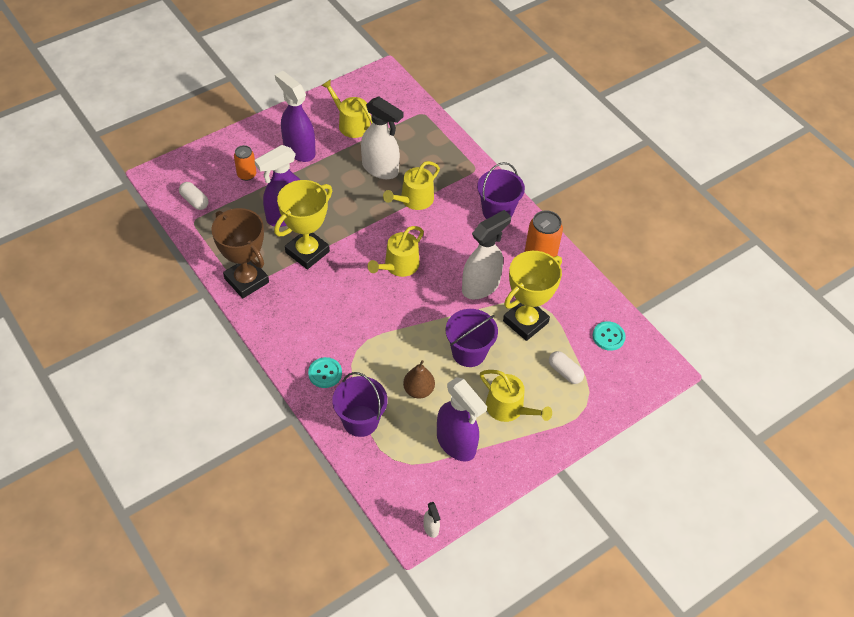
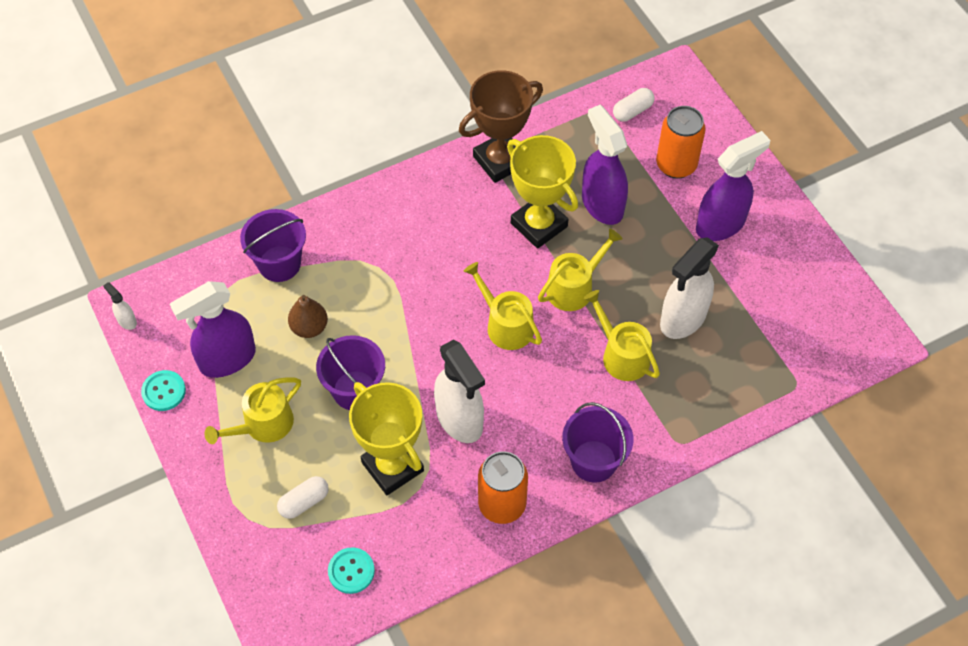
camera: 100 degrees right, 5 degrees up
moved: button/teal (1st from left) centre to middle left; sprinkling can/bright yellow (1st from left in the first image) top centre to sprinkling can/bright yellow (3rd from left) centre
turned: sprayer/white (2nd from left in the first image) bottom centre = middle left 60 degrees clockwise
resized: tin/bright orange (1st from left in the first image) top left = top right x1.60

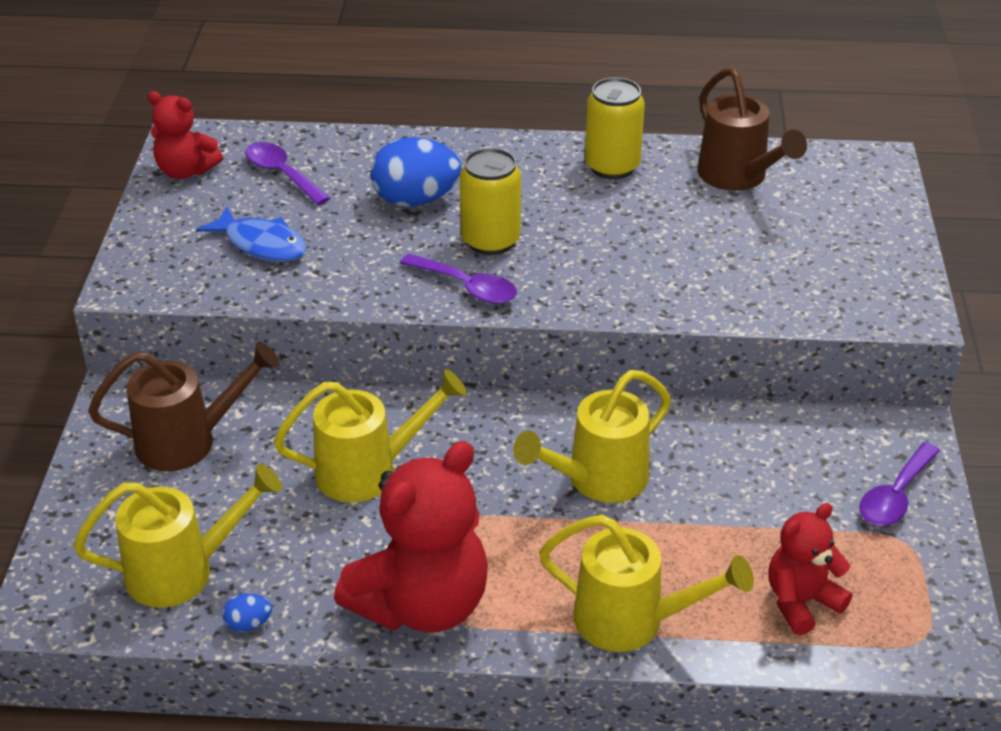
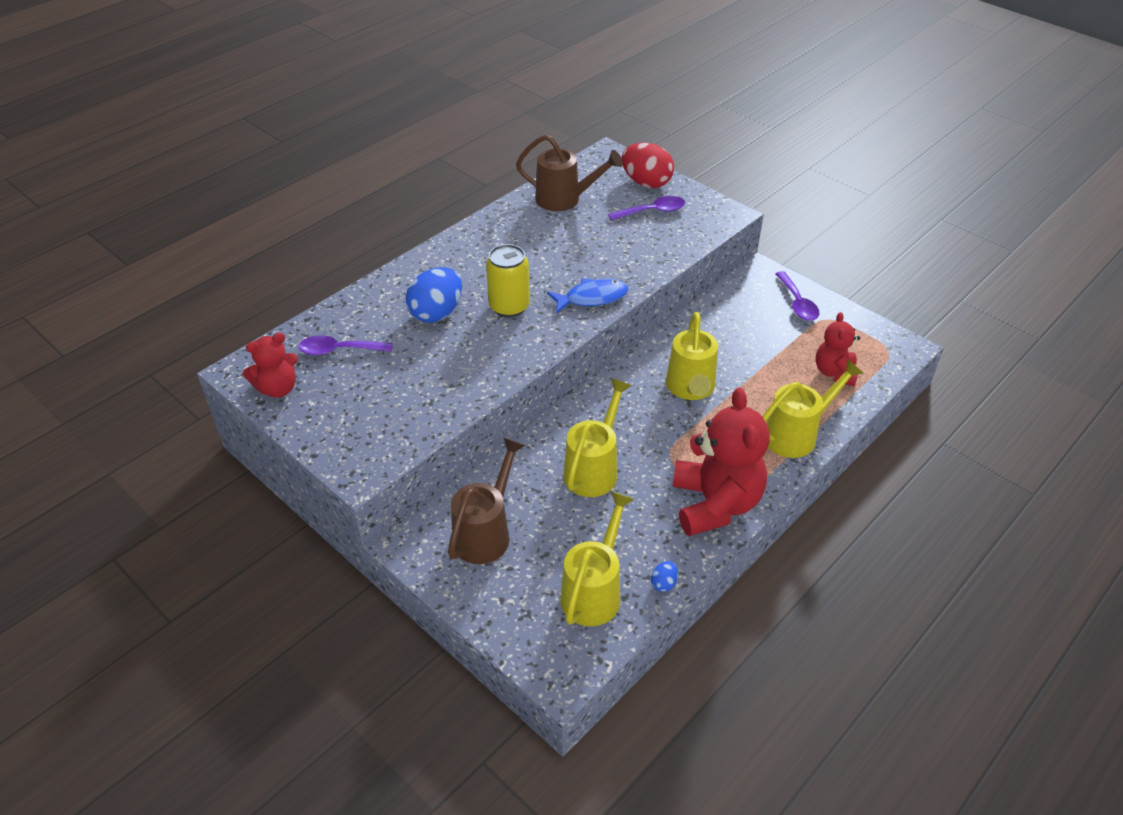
camera: 50 degrees left, 5 degrees up
removed: tin/bright yellow (2nd from left) top centre
added: toy egg/scarlet top centre
moved: fish/royal blue top left to centre; tablespoon/purple (2nd from left) centre to top centre

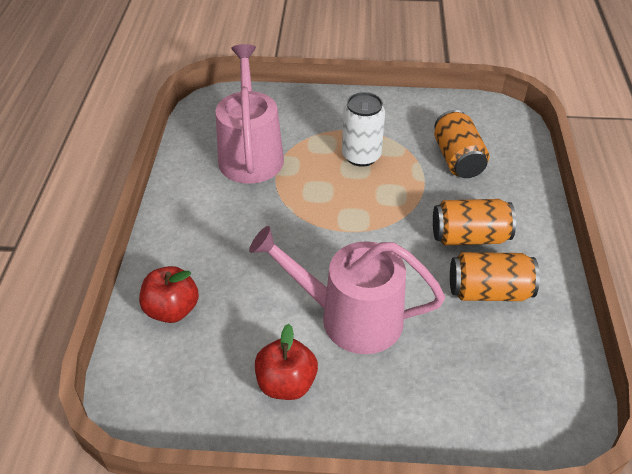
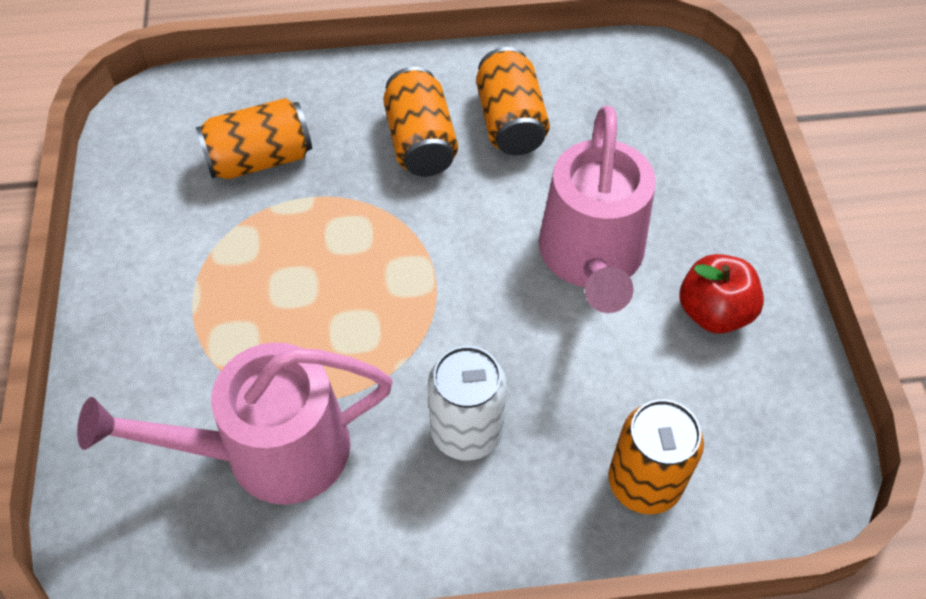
camera: 100 degrees left, 10 degrees up
moved: tin/white top centre to bottom centre
replaced: toy apple/scarlet (1st from left) middle left to tin/bright orange (4th from left) bottom right

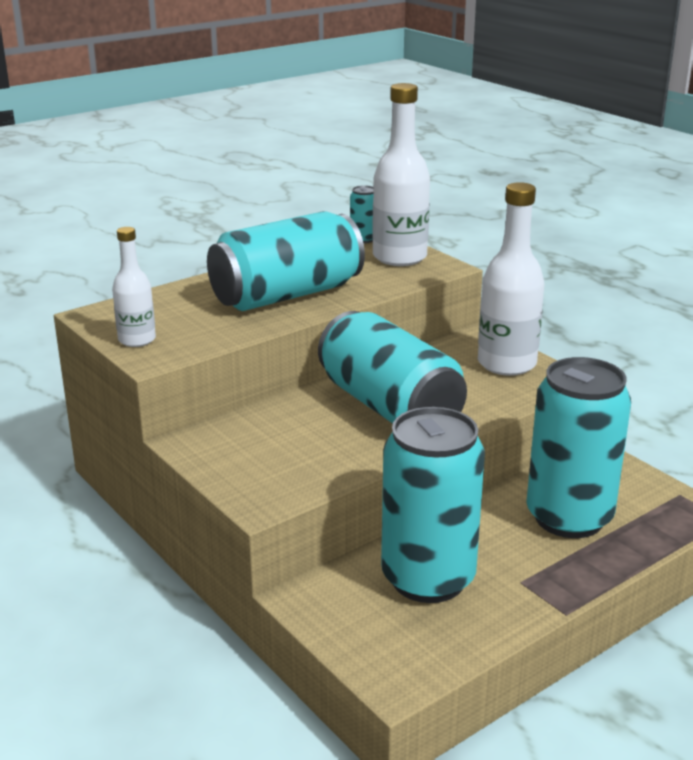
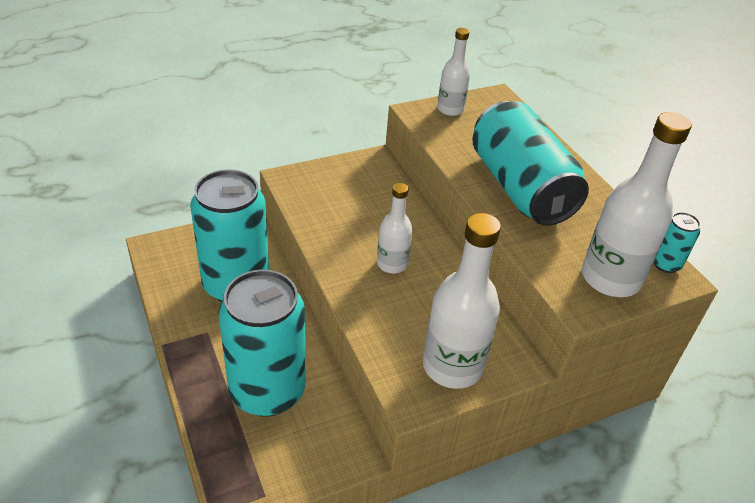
camera: 100 degrees right, 15 degrees up
replaced: tin/teal (3rd from left) centre to drink bottle/white (1st from left) centre

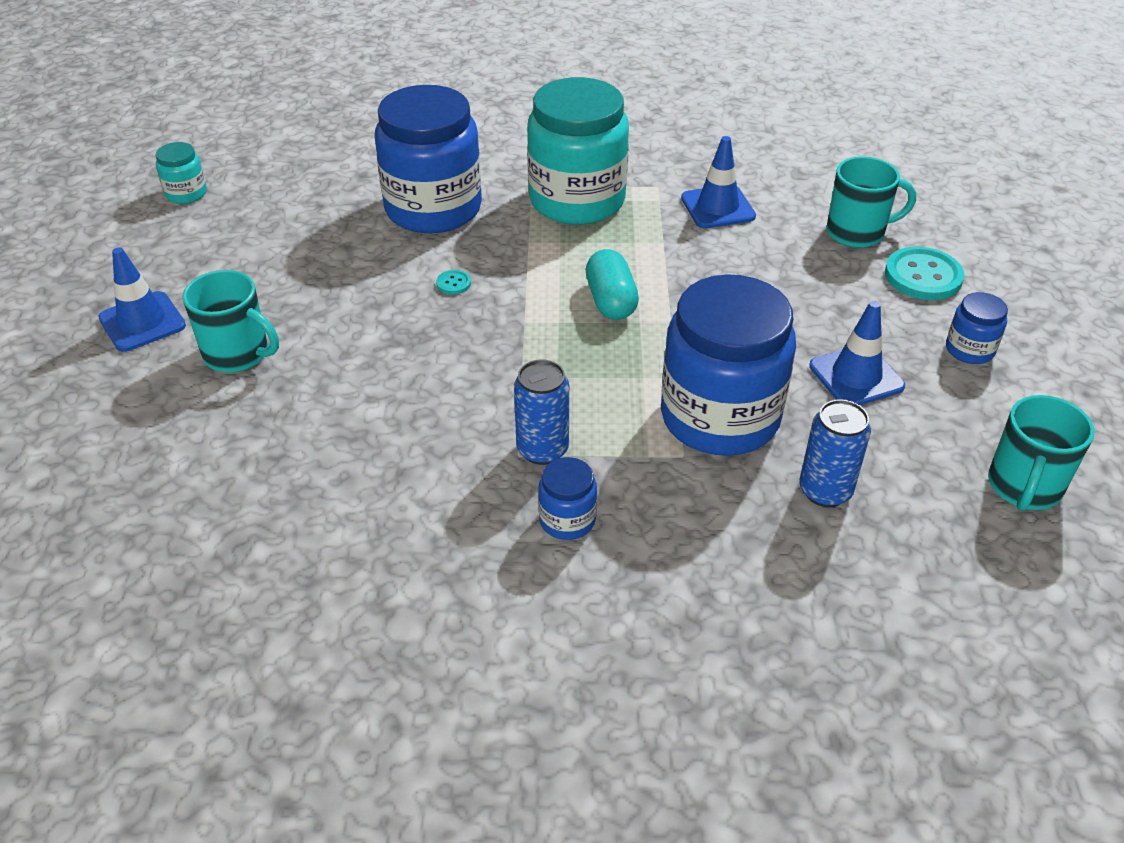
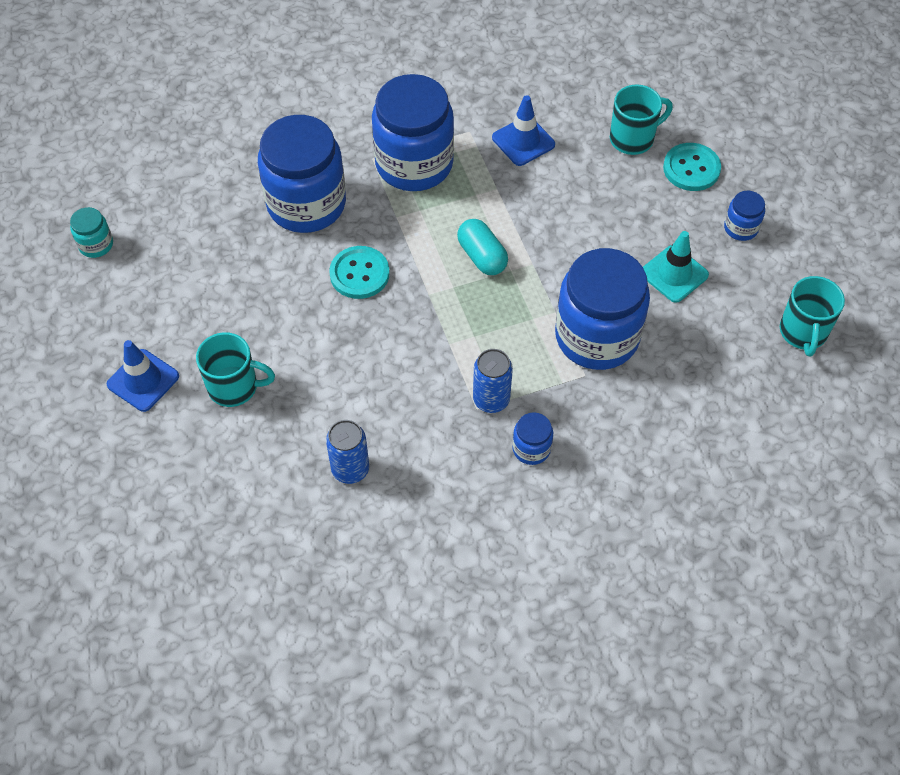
camera: 20 degrees left, 15 degrees up
moved: tin/royal blue (2nd from left in the first image) middle right to tin/royal blue (1st from left) centre
recoloured: jar/teal (2nd from left) top centre to jar/royal blue (2nd from left) top centre; road cone/royal blue (3rd from left) middle right to road cone/teal middle right
resized: button/teal (1st from left) centre = centre x2.20

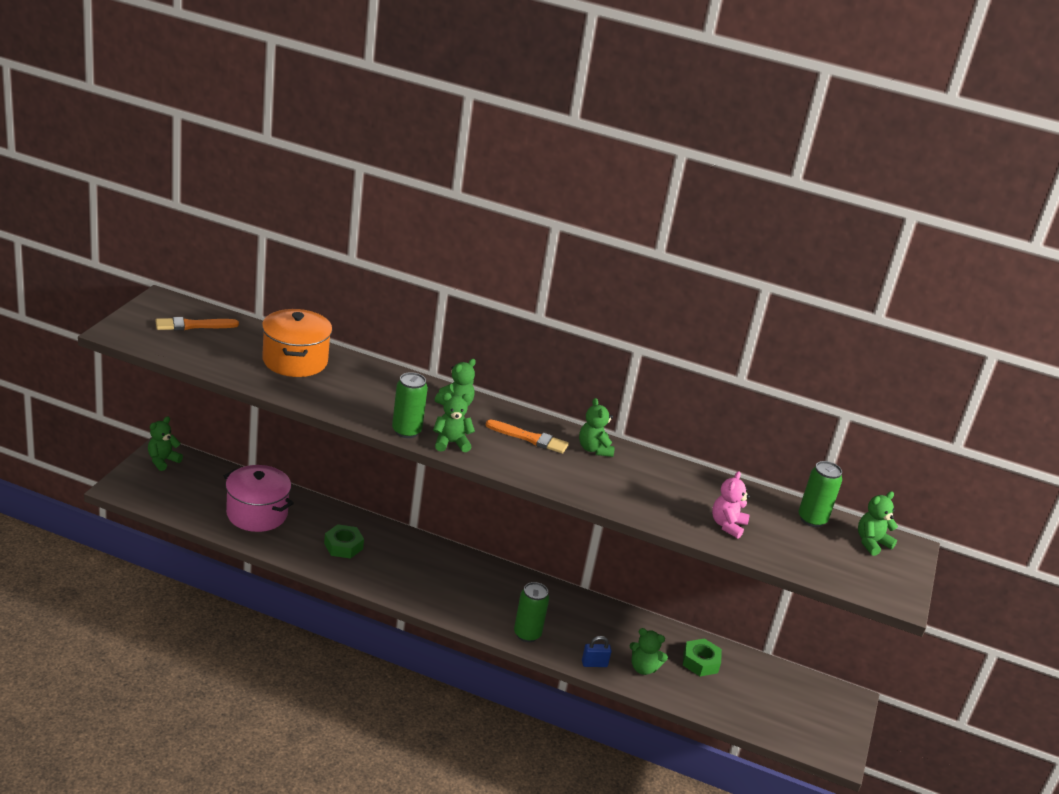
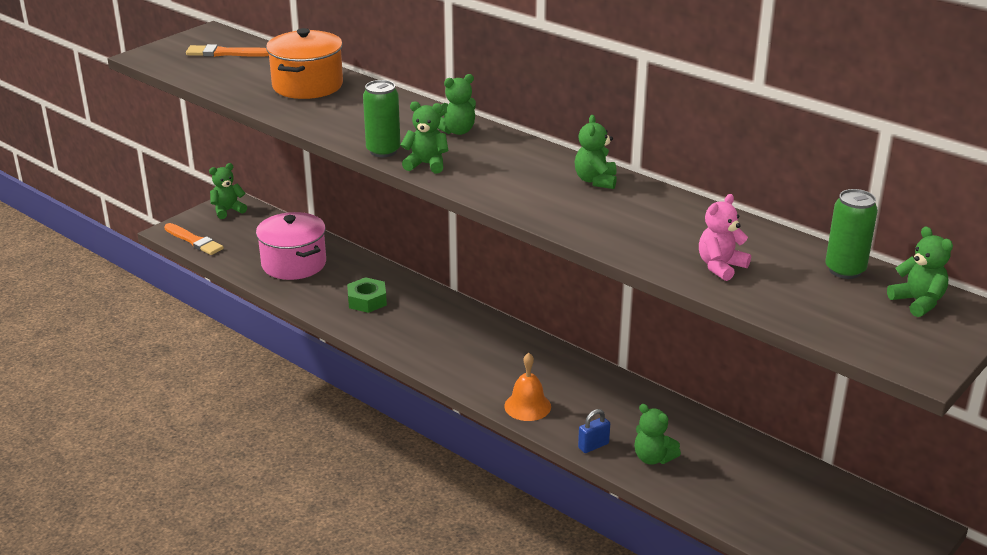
camera: 25 degrees right, 0 degrees up
removed: hex nut/leaf-green (2nd from left) bottom centre
moved: paint brush/bright orange (2nd from left in the first image) centre to paint brush/bright orange (1st from left) middle left
replaced: tin/leaf-green (2nd from left) bottom centre to hand bell/bright orange bottom centre
turned: padlock/royal blue bottom centre = bottom centre 45 degrees counterclockwise; teddy bear/leaf-green (6th from left) middle right = middle right 75 degrees clockwise

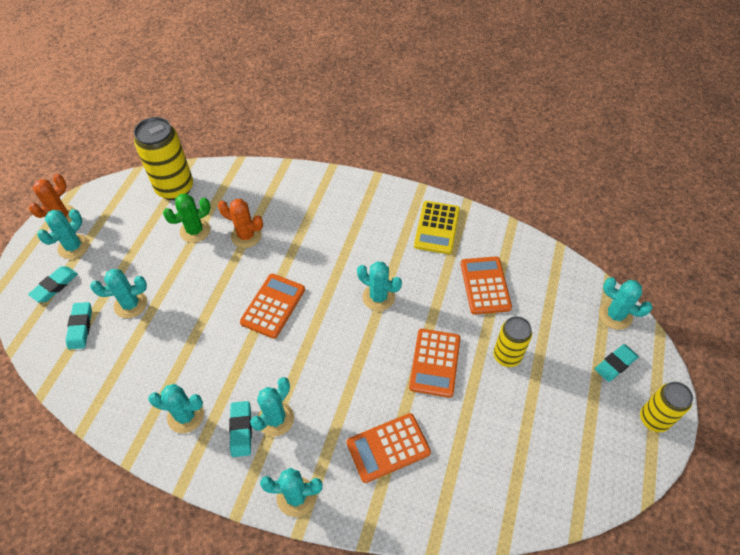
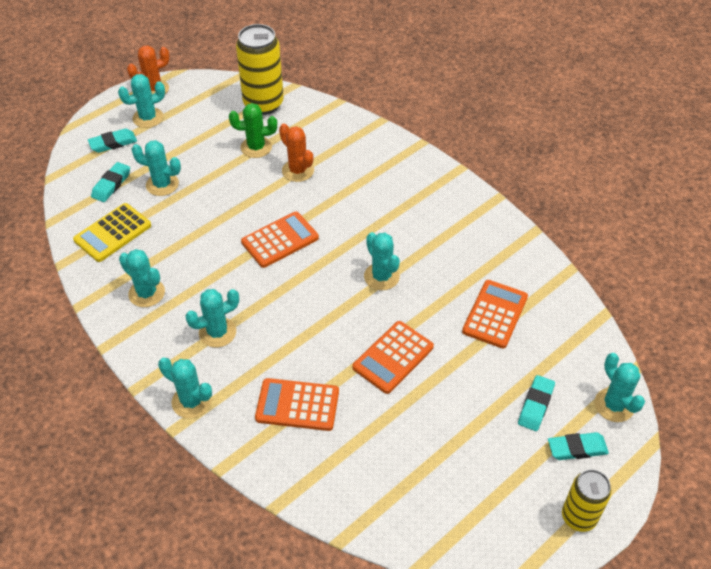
camera: 30 degrees right, 5 degrees down
removed: tin/bright yellow (2nd from left) middle right
moved: gum eraser/teal (3rd from left) bottom left to bottom right; adding machine/bright yellow centre to middle left

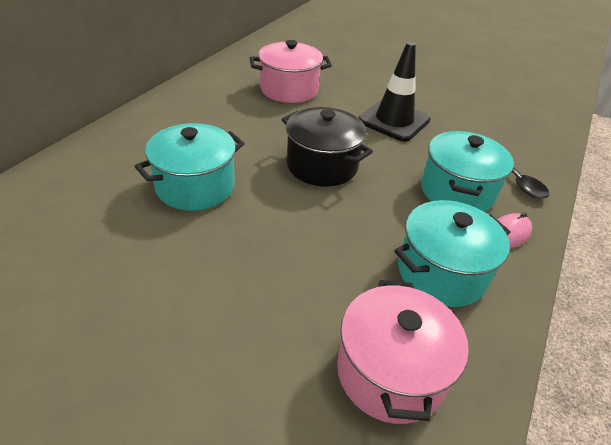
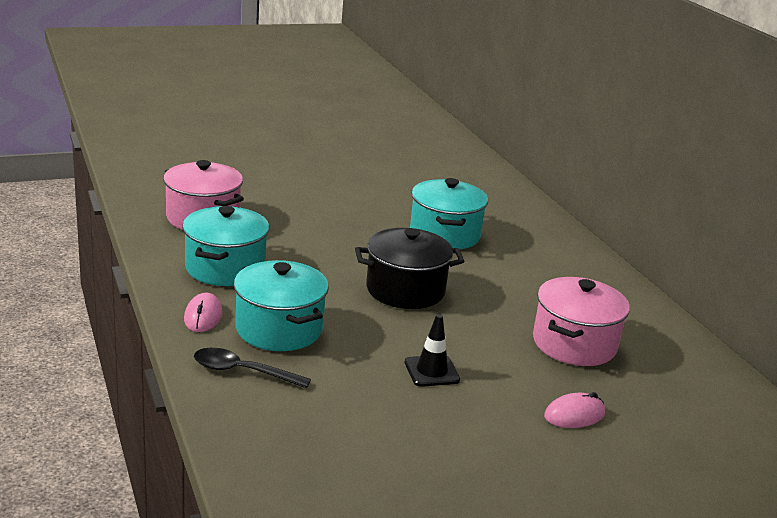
camera: 130 degrees right, 15 degrees down
added: PC mouse/rosy (2nd from left) bottom right
resized: road cone/ebony top centre = bottom centre x0.57

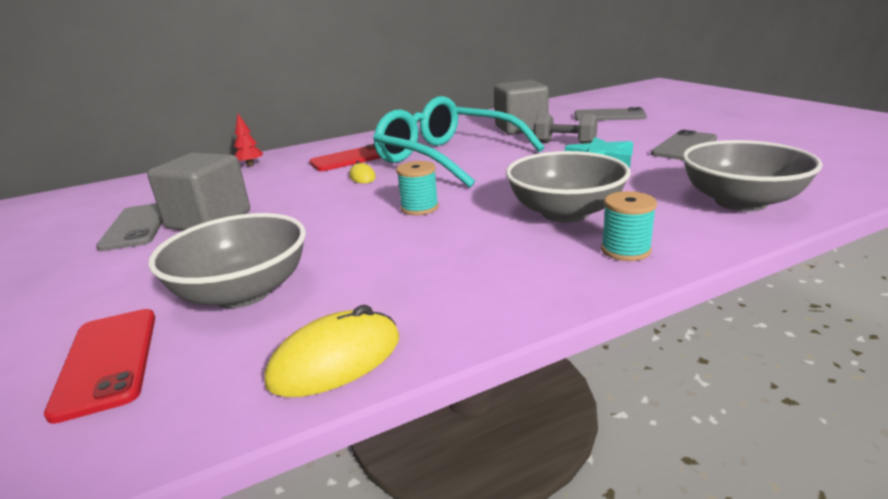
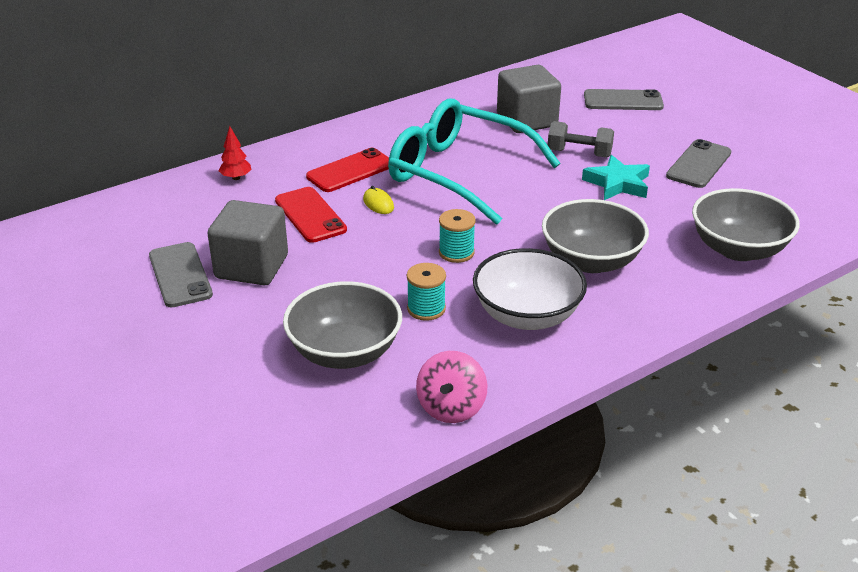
camera: 10 degrees left, 10 degrees up
added: bowl/white centre
moved: phone/scarlet (1st from left) bottom left to centre; bobbin/teal (2nd from left in the first image) middle right to bobbin/teal (1st from left) centre
replaced: PC mouse/bright yellow (1st from left) bottom centre to whirligig/rosy bottom centre

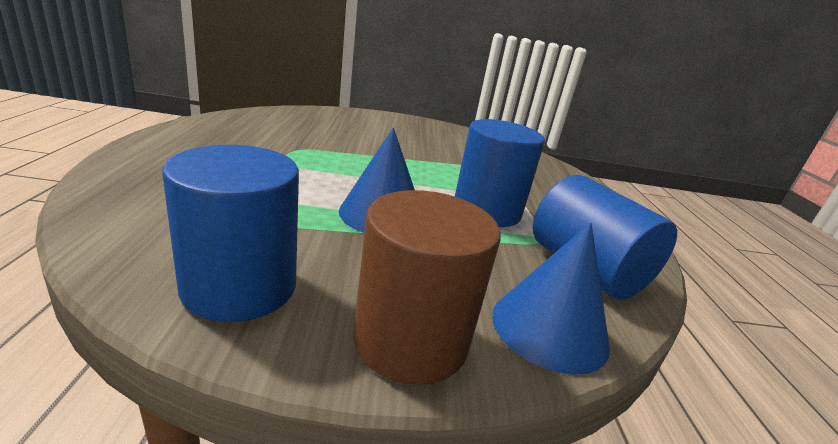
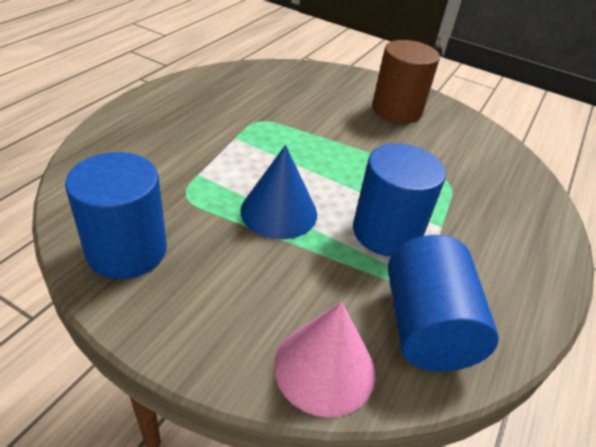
camera: 30 degrees right, 15 degrees up
moved: cylinder shape/brown centre to top right
recoloured: cone/royal blue (2nd from left) bottom centre to cone/rosy bottom centre

